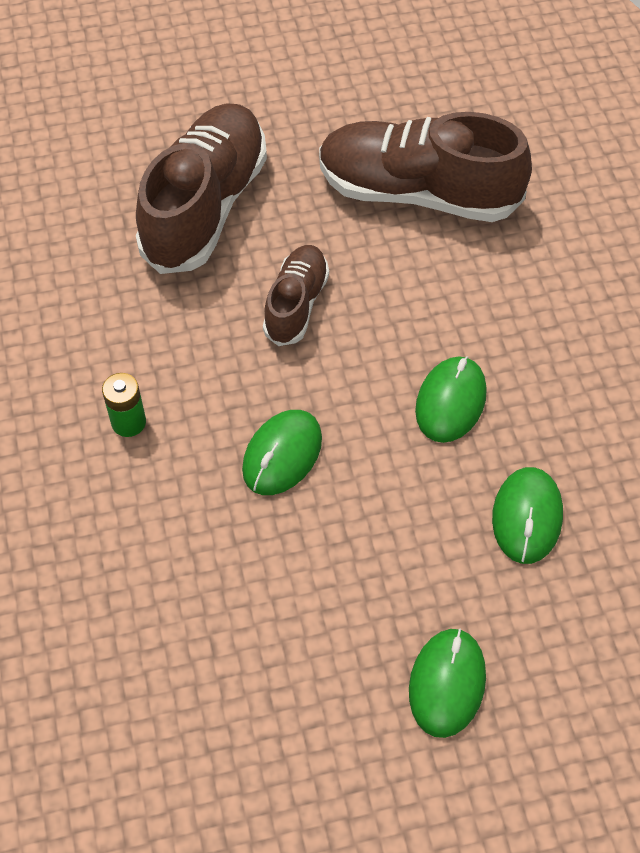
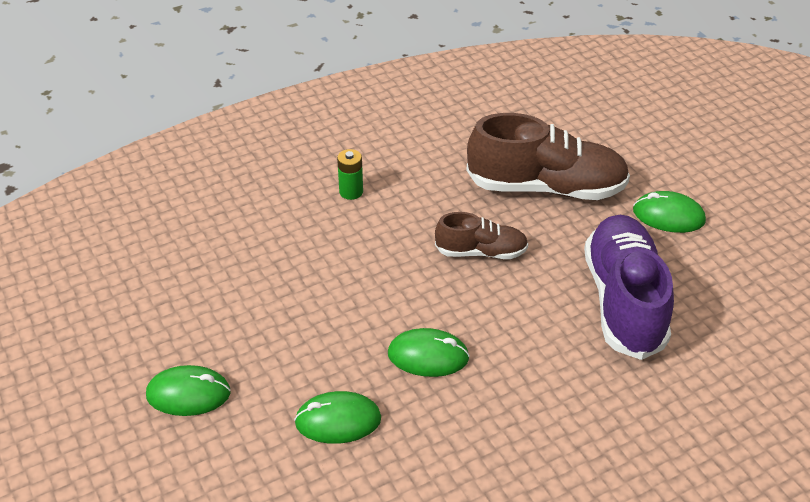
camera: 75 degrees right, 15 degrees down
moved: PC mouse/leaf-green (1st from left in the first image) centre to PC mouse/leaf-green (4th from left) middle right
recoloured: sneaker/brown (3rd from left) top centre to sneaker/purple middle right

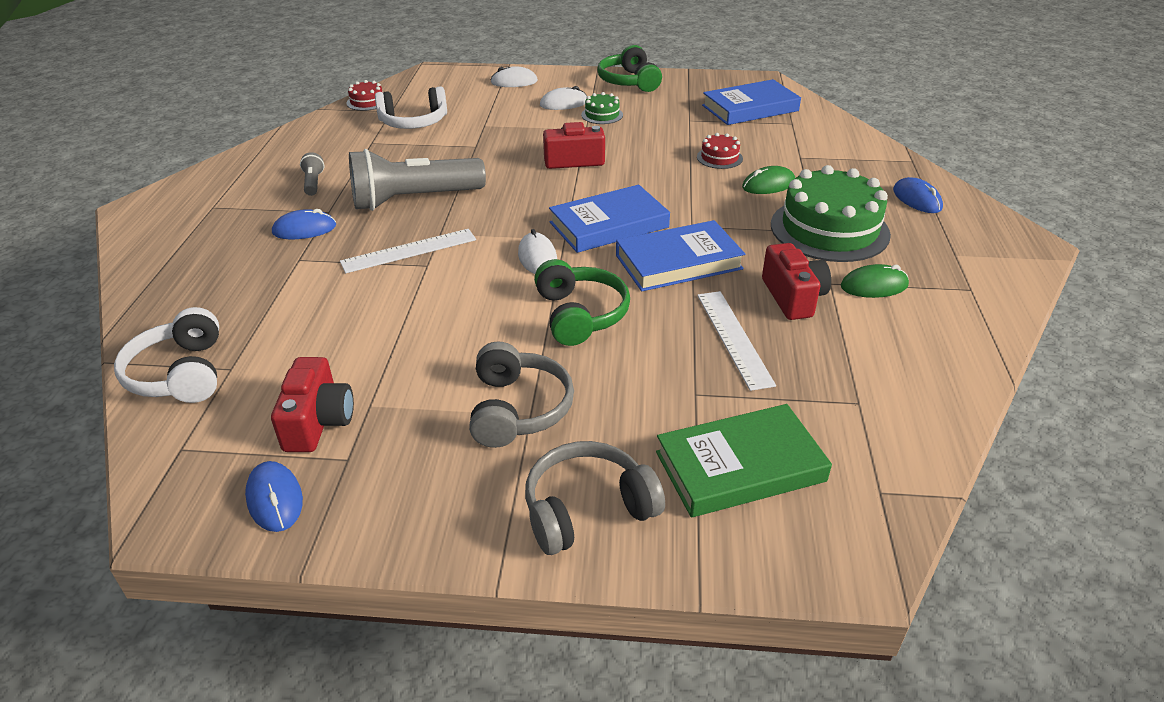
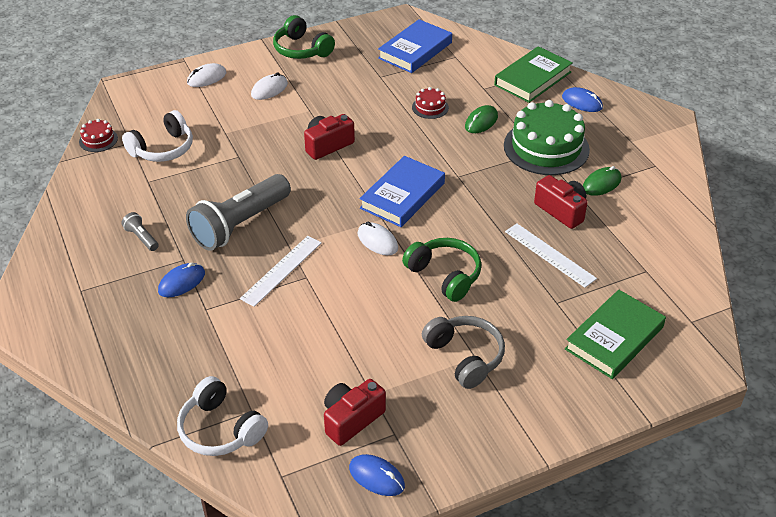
camera: 30 degrees left, 5 degrees up
removed: over-ear headphones/grey (2nd from left) bottom centre; gateau/leaf-green (1st from left) top centre; book/royal blue (2nd from left) centre
added: book/leaf-green (1st from left) top right
turned: photo camera/scarlet (1st from left in the first image) middle left = bottom centre 105 degrees counterclockwise

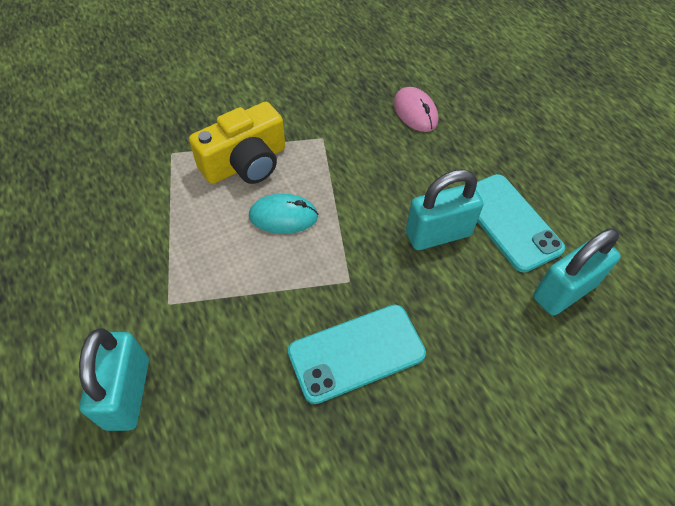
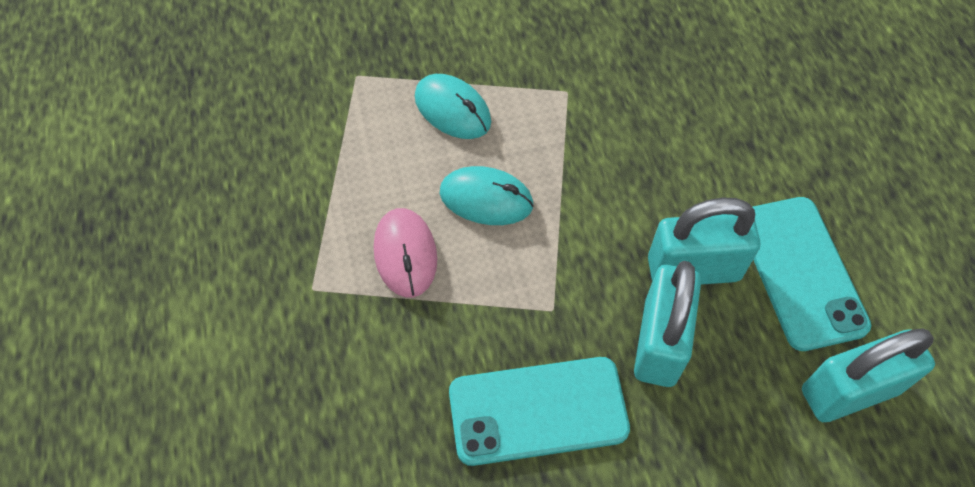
camera: 15 degrees right, 5 degrees up
moved: padlock/teal (1st from left) bottom left to middle right; PC mouse/rosy top centre to centre
replaced: photo camera/bright yellow top centre to PC mouse/teal (1st from left) top centre

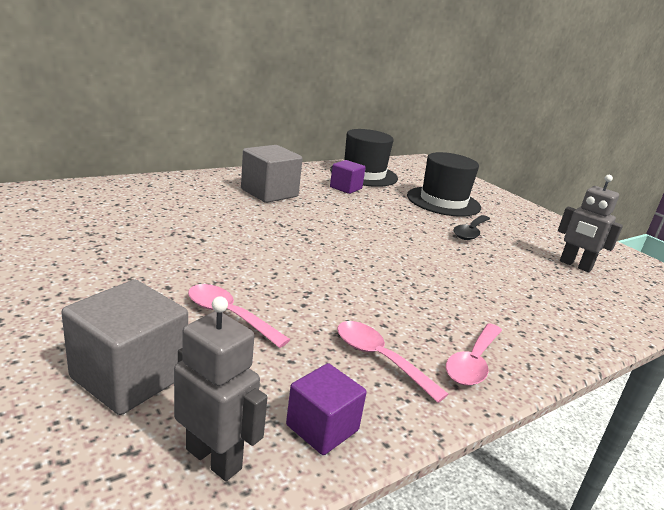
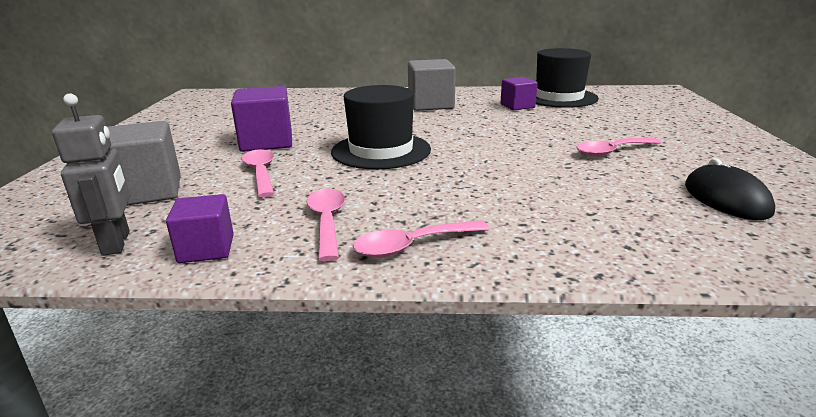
camera: 40 degrees right, 0 degrees up
added: block/purple (2nd from left) top left
moved: hat/ebony (2nd from left in the first image) middle right to hat/ebony (1st from left) top centre
replaced: robot figure/grey (2nd from left) middle right to PC mouse/ebony middle right
recoloured: tablespoon/ebony middle right to tablespoon/rosy (4th from left) middle right

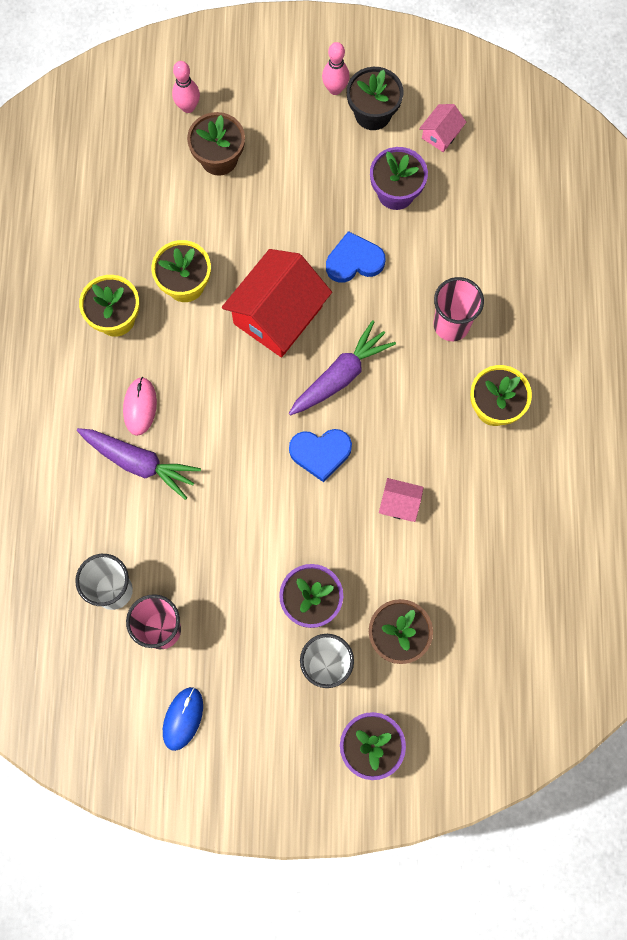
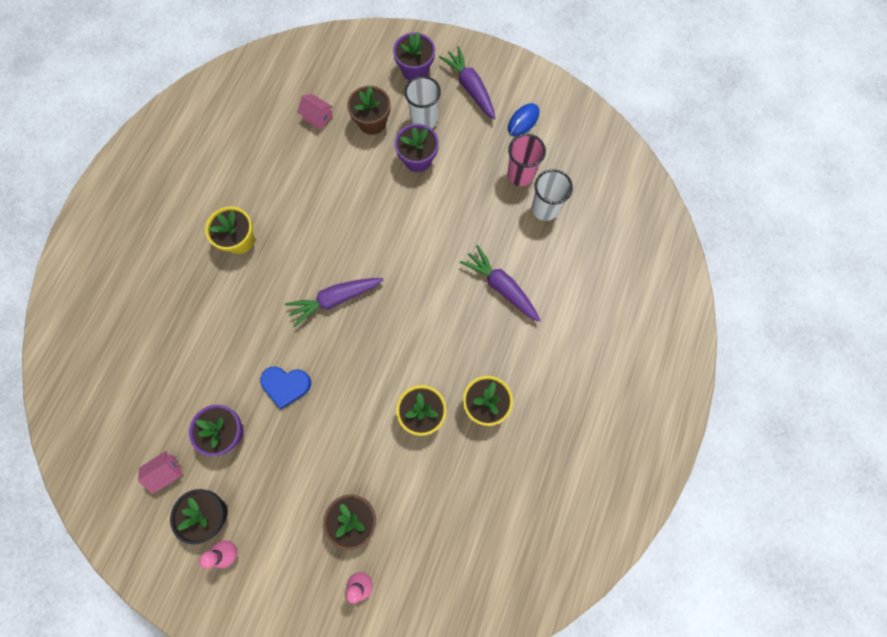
camera: 160 degrees left, 0 degrees up
removed: PC mouse/rosy middle left; cottage/scarlet top centre; heart shape/royal blue (1st from left) centre; cup/rosy (2nd from left) top right
added: root vegetable/purple (2nd from left) top centre
moved: cottage/rosy (1st from left in the first image) centre to cottage/rosy (2nd from left) top centre

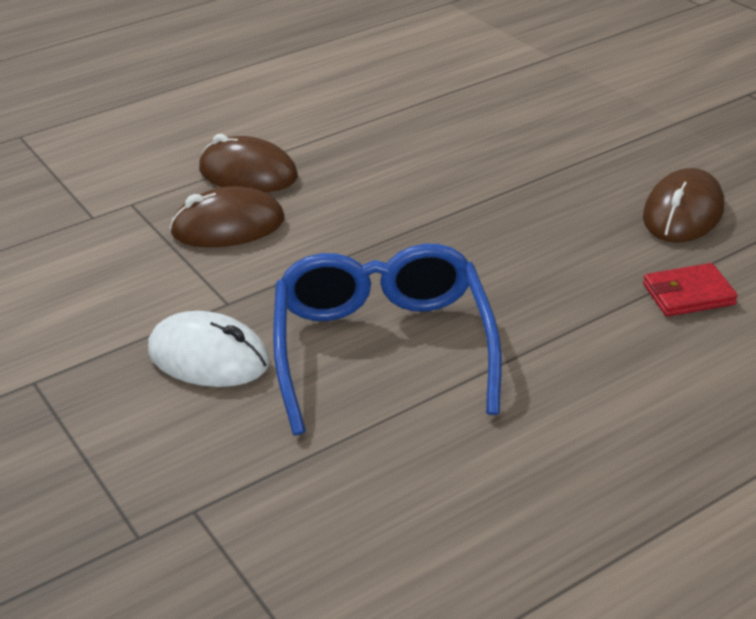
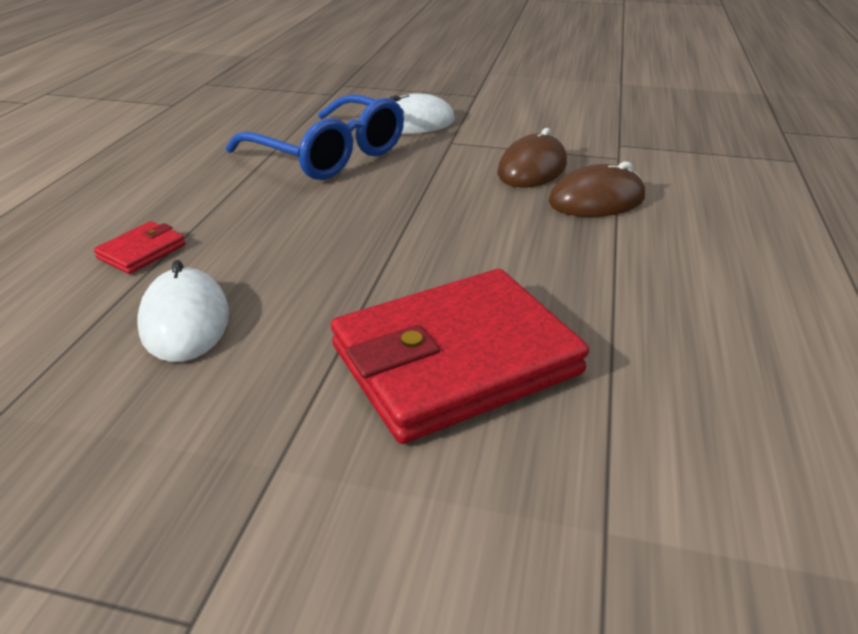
camera: 135 degrees right, 0 degrees up
added: billfold/scarlet (2nd from left) centre
recoloured: PC mouse/brown (3rd from left) top right to PC mouse/white (1st from left) middle left

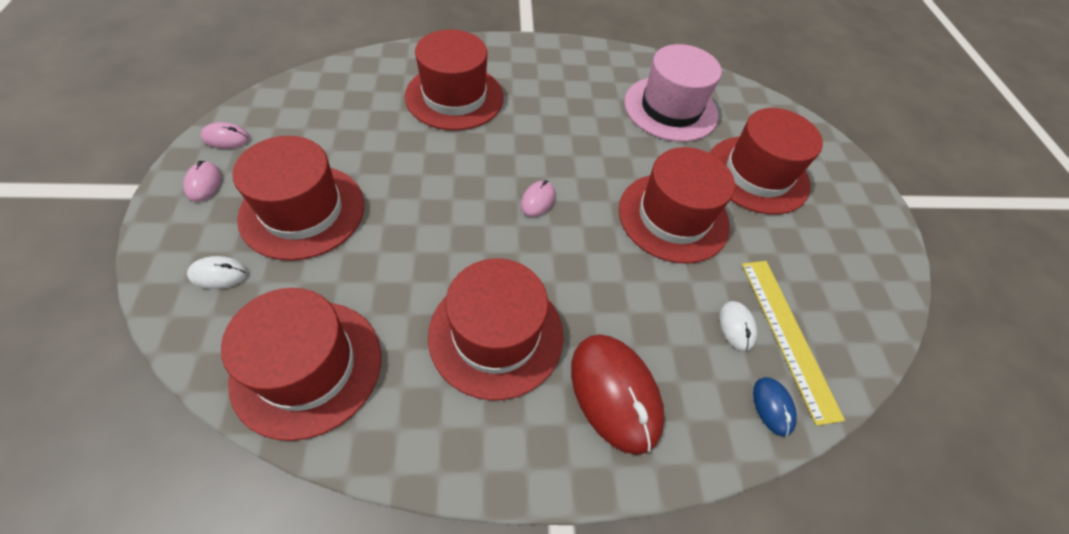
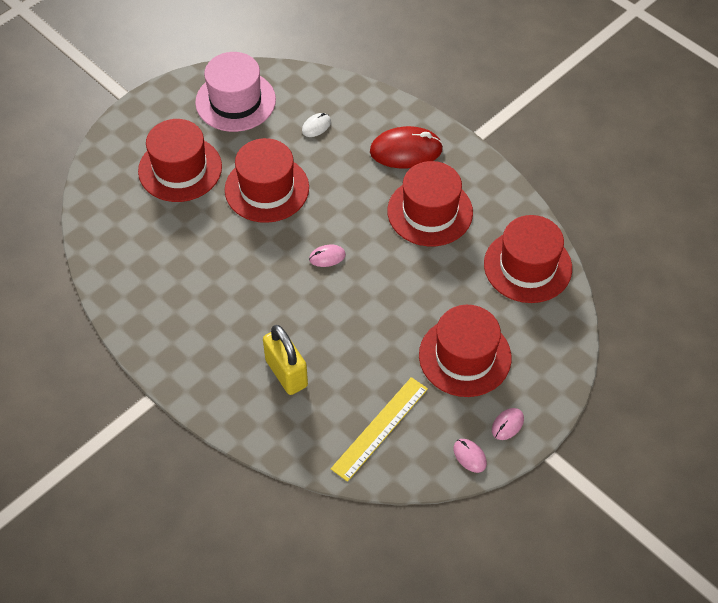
camera: 125 degrees left, 0 degrees up
removed: PC mouse/white (1st from left) middle left; PC mouse/royal blue bottom right
moved: hat/rosy top centre to top left; straightedge/bright yellow middle right to bottom centre
replaced: hat/scarlet (3rd from left) top centre to padlock/bright yellow centre
turned: PC mouse/scarlet bottom centre = top centre 60 degrees clockwise

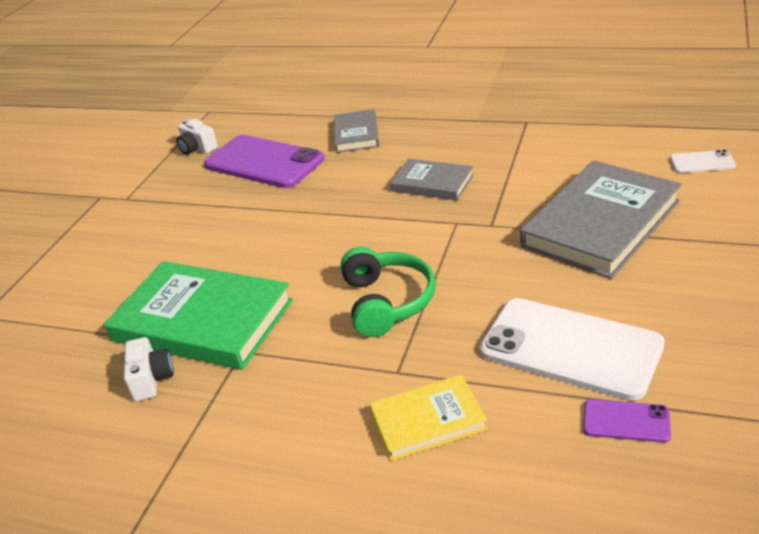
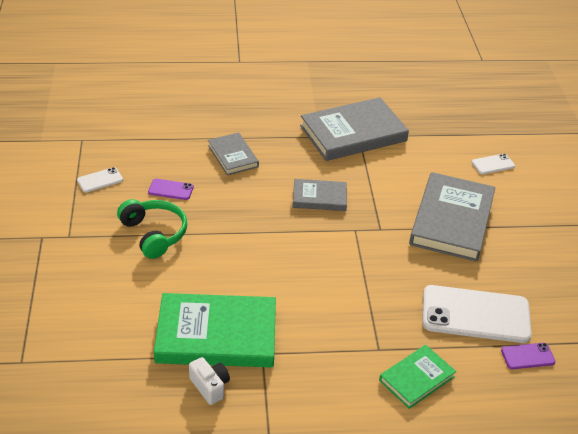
camera: 30 degrees left, 5 degrees up
added: book/grey (3rd from left) top centre
moved: over-ear headphones/leaf-green centre to middle left
replaced: photo camera/white (2nd from left) top left to phone/white (1st from left) middle left
recoloured: book/bright yellow bottom centre to book/leaf-green (2nd from left) bottom right
resized: phone/purple (1st from left) top centre = middle left x0.45

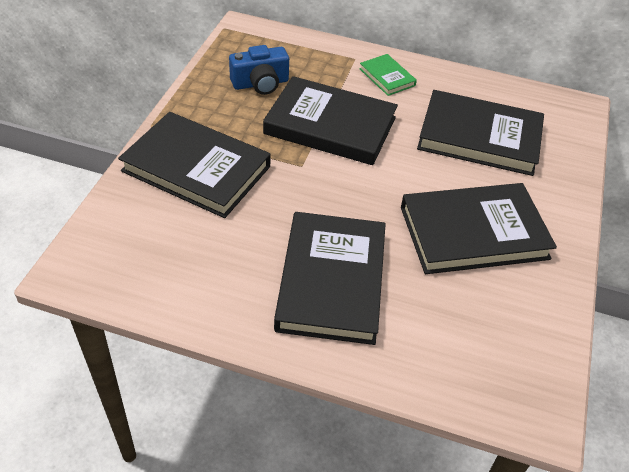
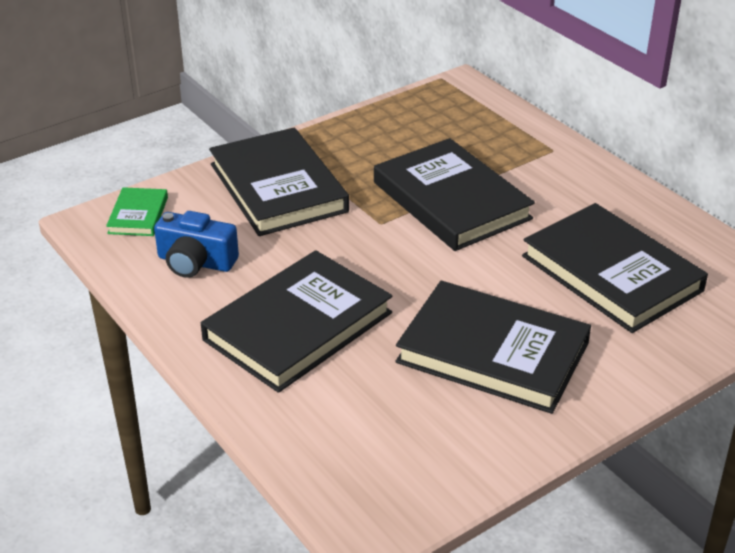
camera: 40 degrees right, 10 degrees down
moved: photo camera/royal blue top centre to middle left; book/leaf-green top centre to middle left

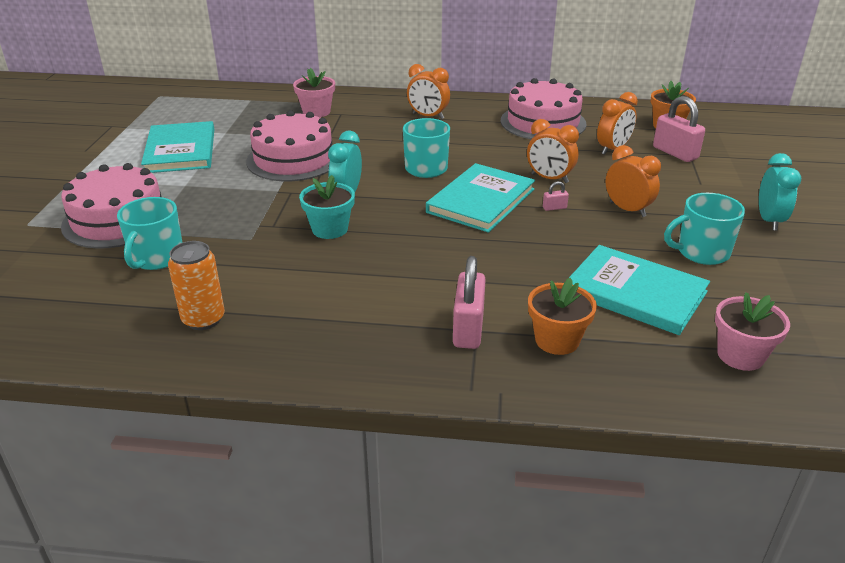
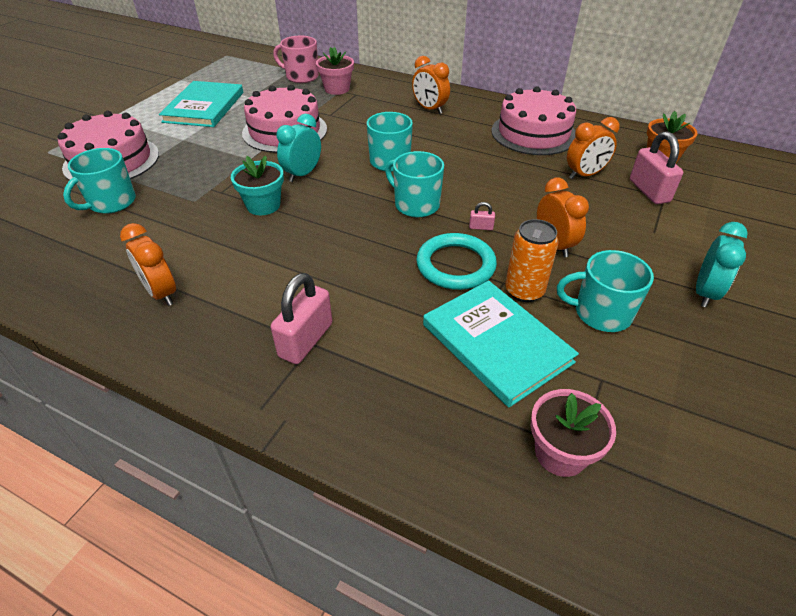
camera: 20 degrees right, 10 degrees up
removed: potted plant/bright orange (1st from left) centre
added: coffee mug/rosy top centre; ring/teal centre
moved: tin/bright orange middle left to middle right; alarm clock/bright orange (2nd from left in the first image) top centre to alarm clock/bright orange (1st from left) middle left
replaced: book/teal (2nd from left) centre to coffee mug/teal (3rd from left) top centre

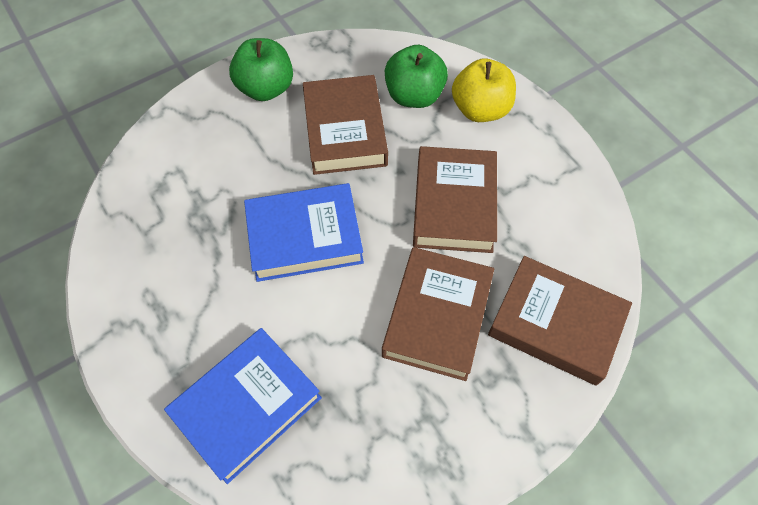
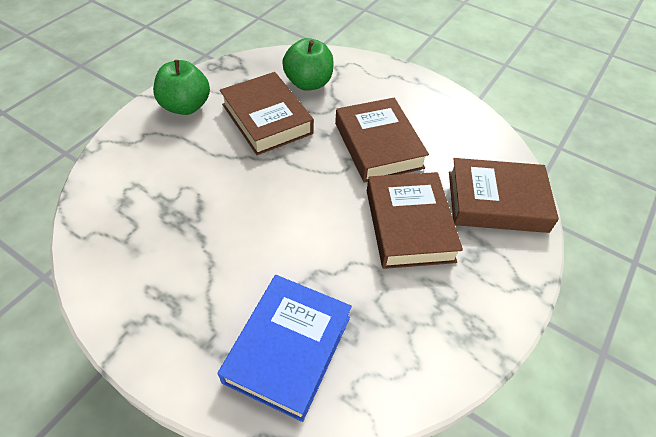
camera: 25 degrees left, 10 degrees down
removed: book/royal blue (2nd from left) centre; toy apple/bright yellow top centre

